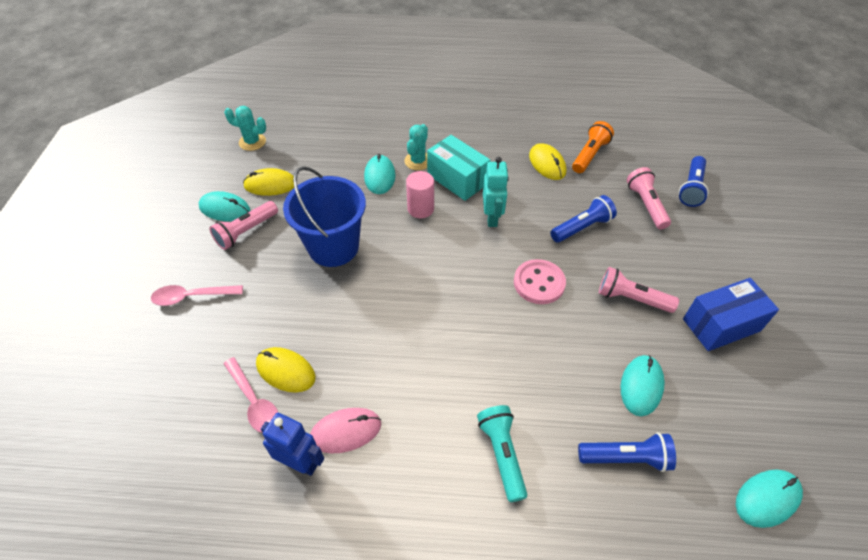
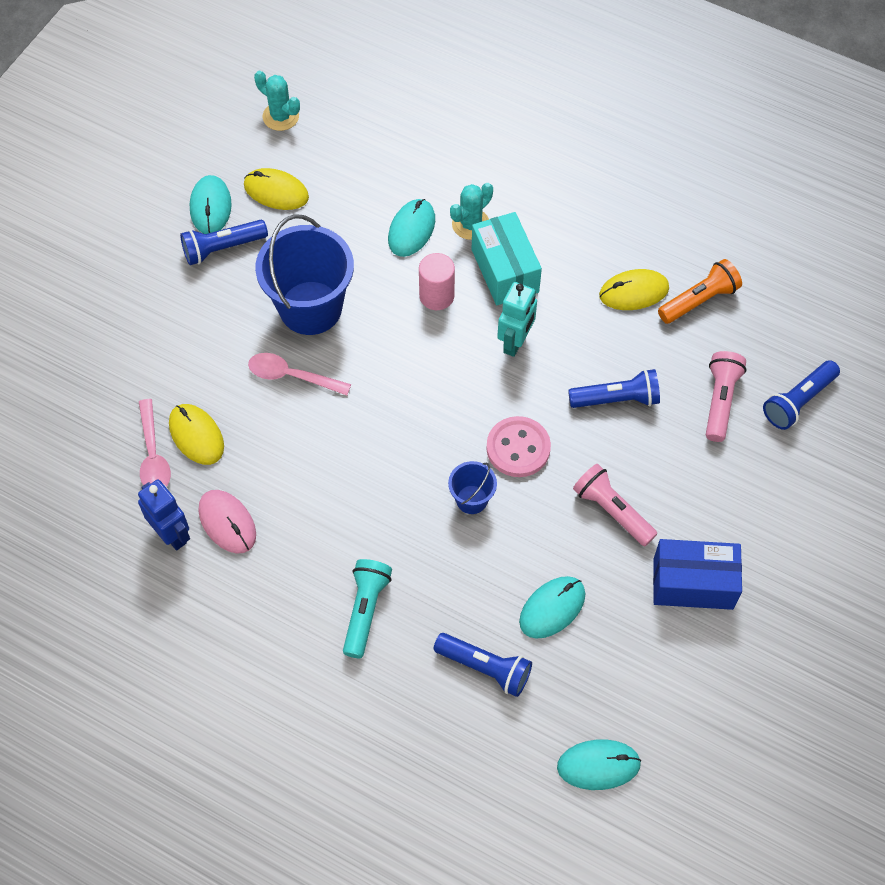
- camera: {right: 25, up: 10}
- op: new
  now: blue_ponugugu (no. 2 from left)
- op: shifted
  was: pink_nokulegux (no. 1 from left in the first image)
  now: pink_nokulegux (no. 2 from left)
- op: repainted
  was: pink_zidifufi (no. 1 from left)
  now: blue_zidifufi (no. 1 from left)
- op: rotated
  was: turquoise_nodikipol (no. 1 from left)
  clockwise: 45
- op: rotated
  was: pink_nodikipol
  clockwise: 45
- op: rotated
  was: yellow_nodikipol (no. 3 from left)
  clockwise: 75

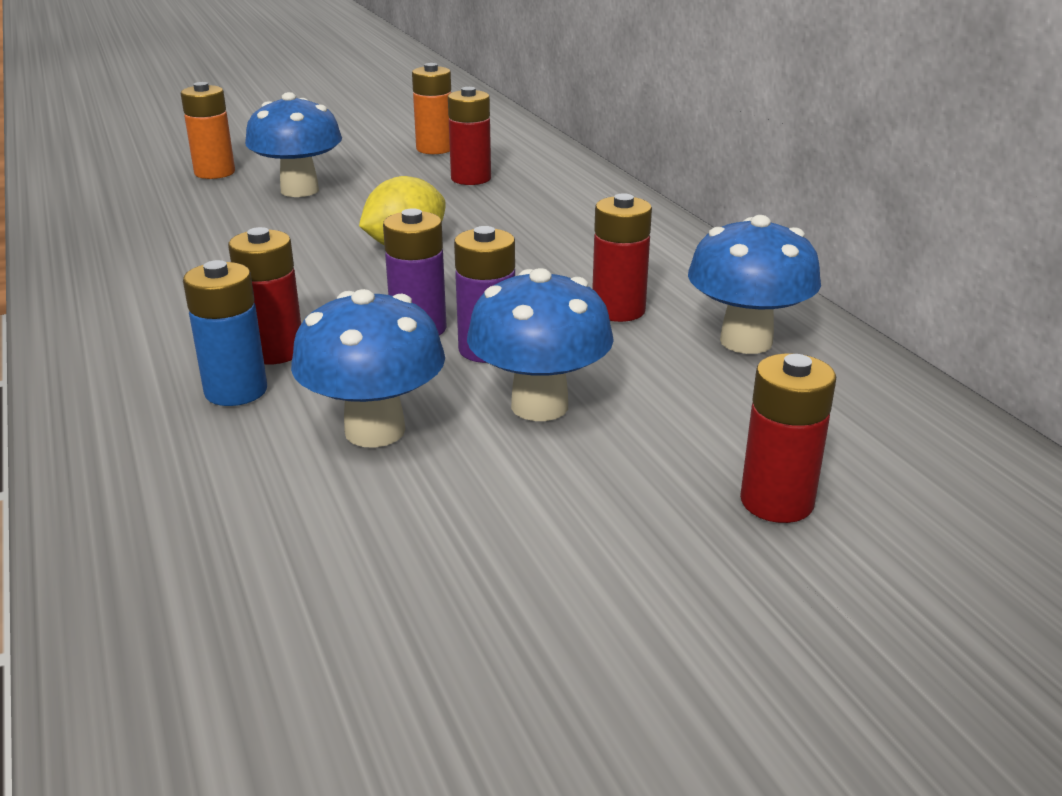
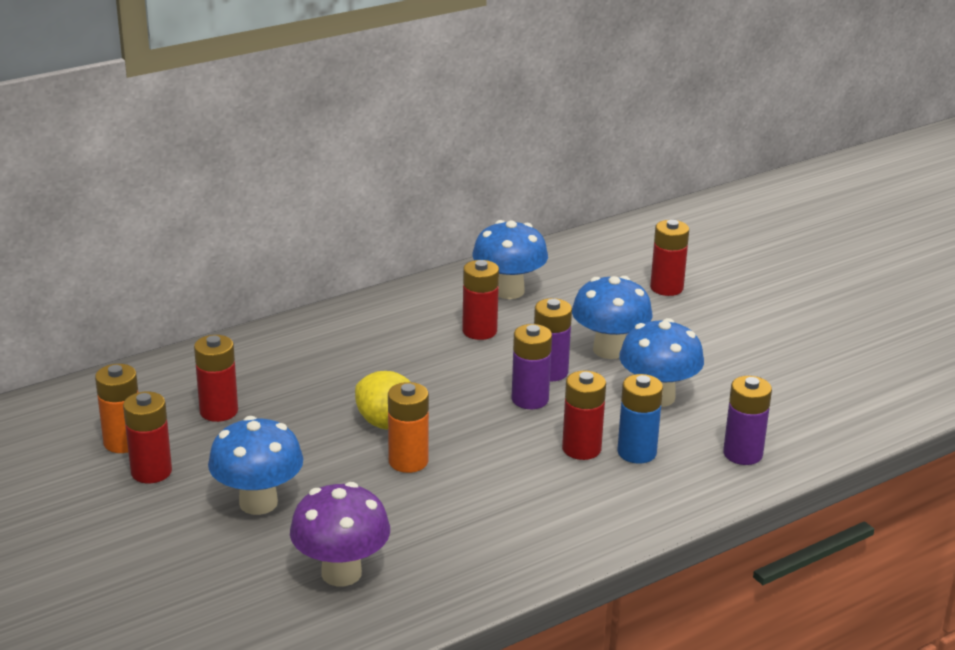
- camera: {right: -100, up: 0}
- op: new
  now: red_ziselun (no. 1 from left)
- op: new
  now: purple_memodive
- op: new
  now: purple_ziselun (no. 3 from left)
- op: shifted
  was: orange_ziselun (no. 1 from left in the first image)
  now: orange_ziselun (no. 2 from left)

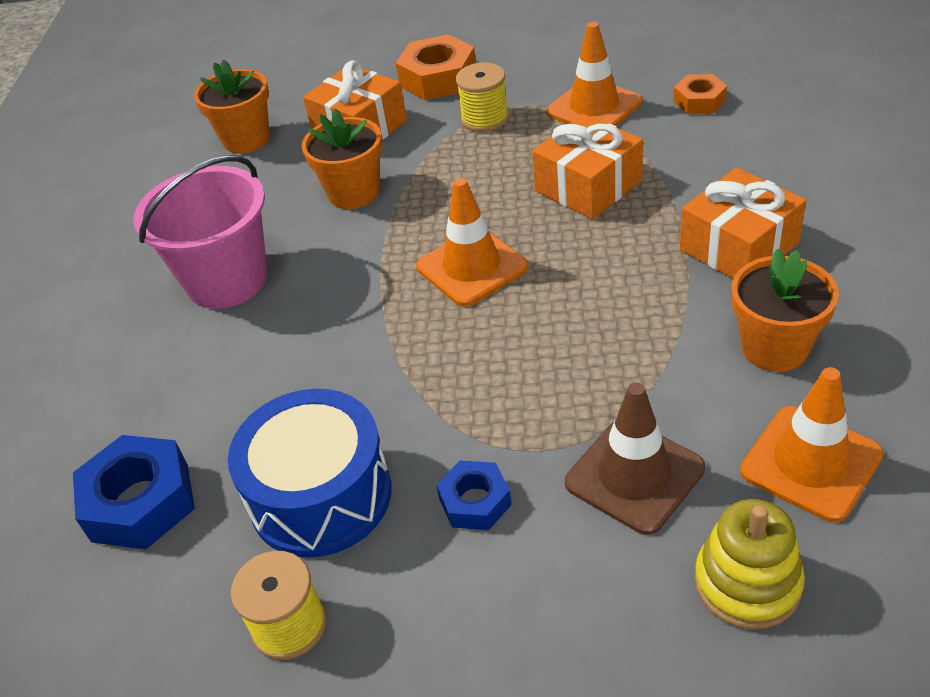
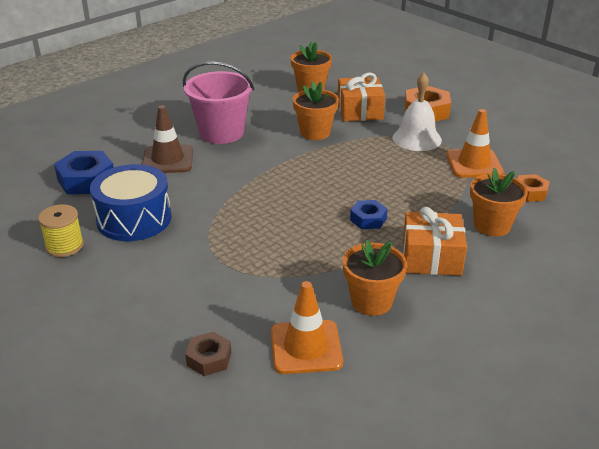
- camera: {right: 40, up: -10}
- op: gone
  was: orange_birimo (no. 1 from left)
- op: gone
  was: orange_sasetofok (no. 2 from left)
- op: new
  now: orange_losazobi (no. 4 from left)
- op: shifted
  was: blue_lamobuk (no. 2 from left)
- op: shifted
  was: brown_birimo
- op: swapped
  was: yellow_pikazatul (no. 2 from left)
  now: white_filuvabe
- op: swapped
  was: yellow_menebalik
  now: brown_lamobuk

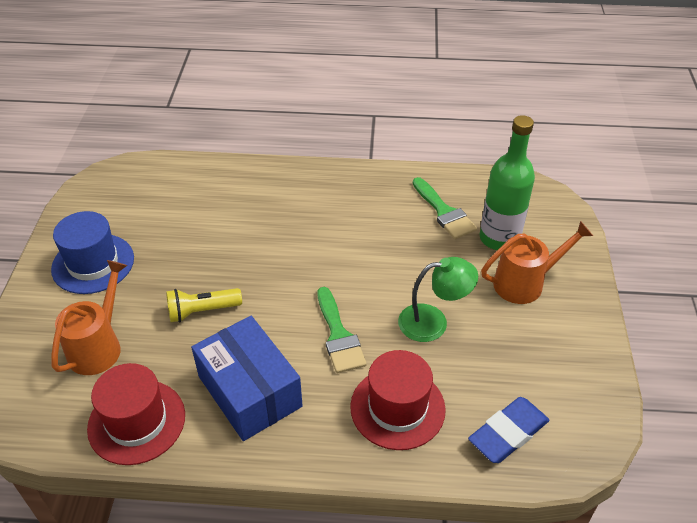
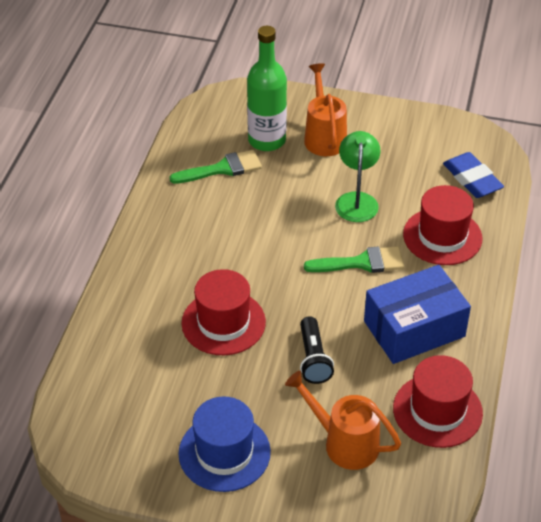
- camera: {right: -80, up: 0}
- op: new
  now: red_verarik (no. 1 from left)
- op: repainted
  was: yellow_zidifufi
  now: black_zidifufi

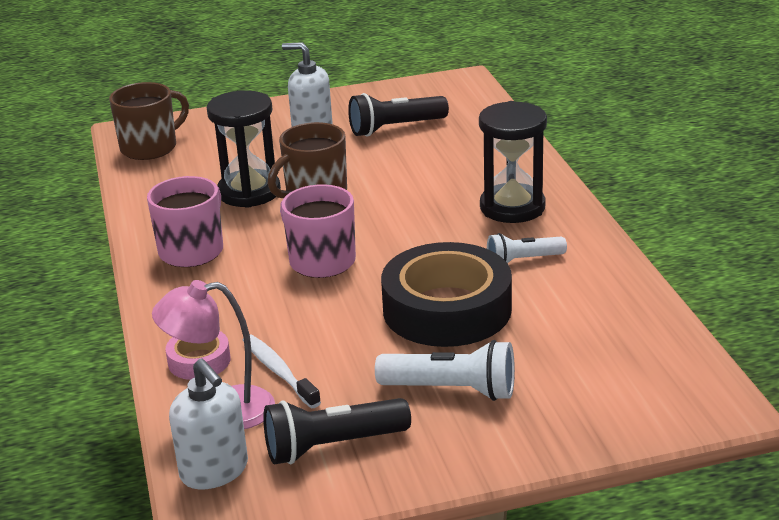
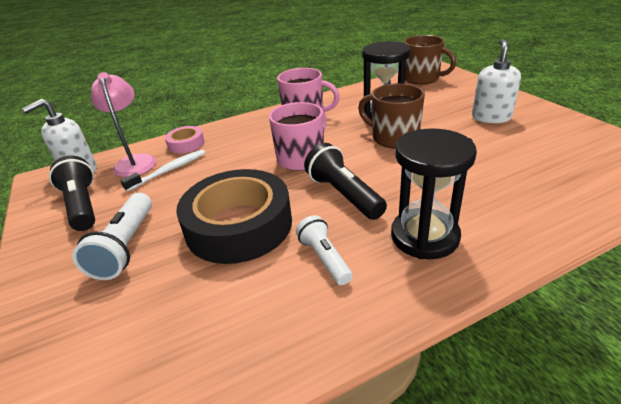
- camera: {right: 80, up: 5}
- op: shifted
  was: black_zidifufi (no. 2 from left)

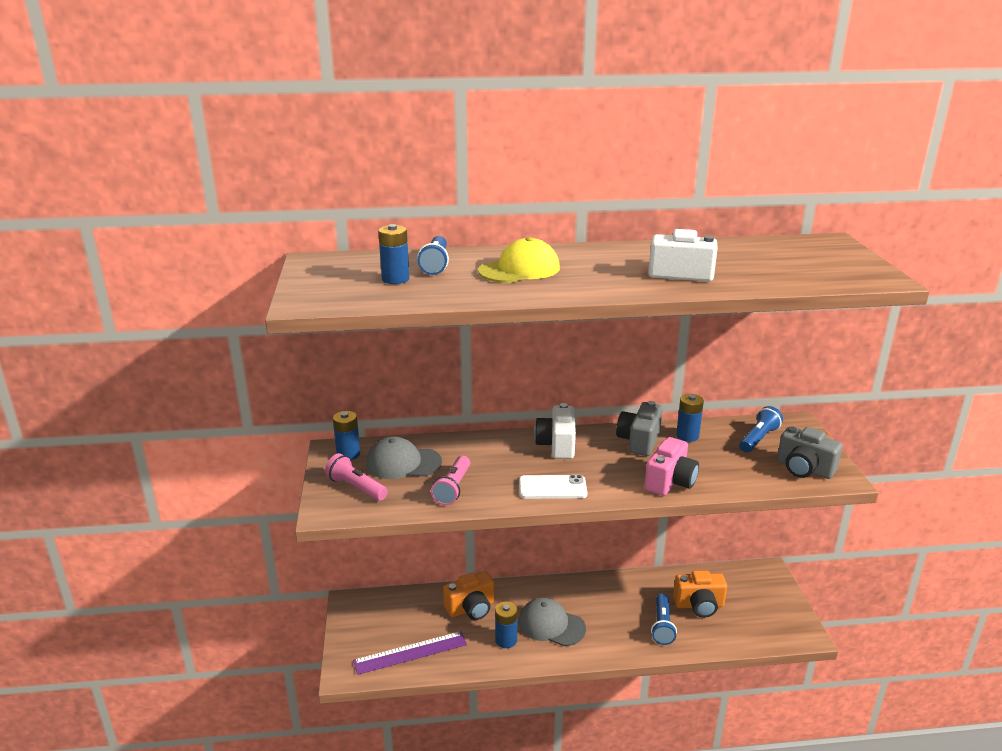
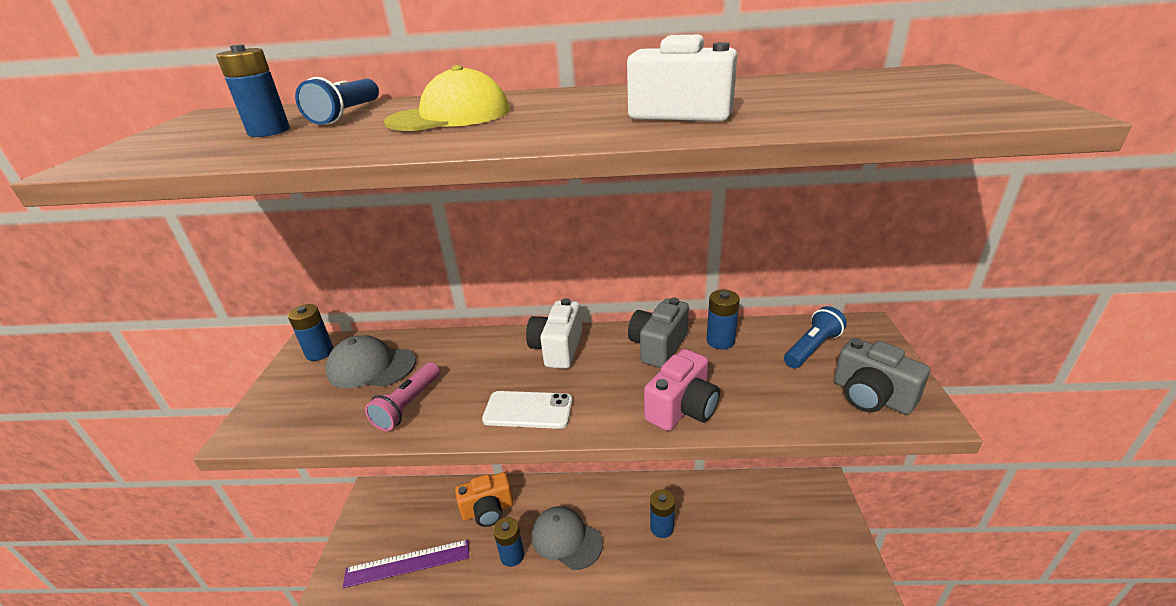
- camera: {right: 10, up: 5}
- op: gone
  was: pink_zidifufi (no. 1 from left)
- op: gone
  was: blue_zidifufi (no. 2 from left)
- op: gone
  was: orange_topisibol (no. 2 from left)
- op: new
  now: blue_ziselun (no. 4 from left)

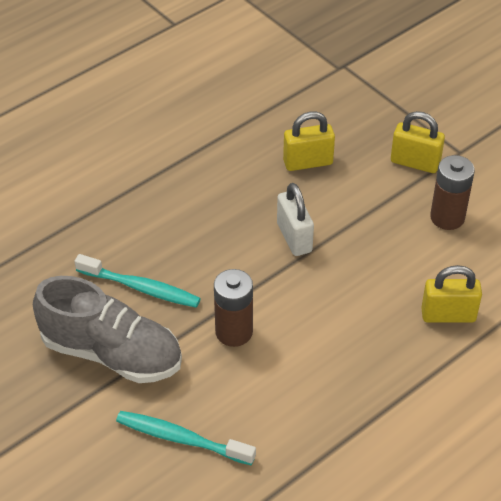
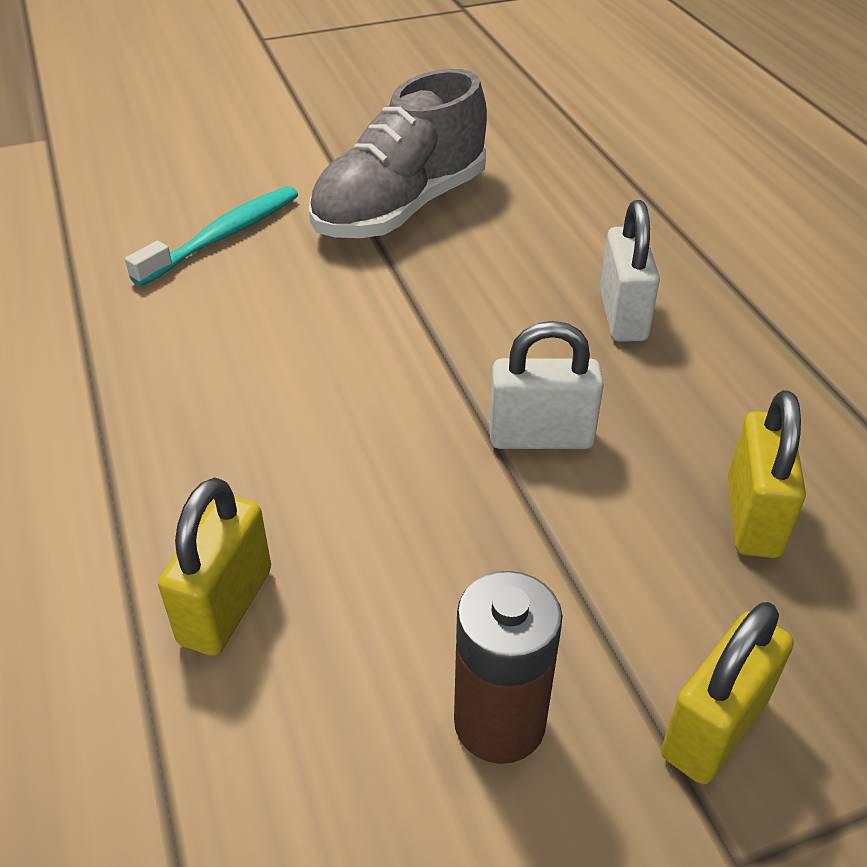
- camera: {right: 110, up: -5}
- op: gone
  was: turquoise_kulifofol (no. 1 from left)
- op: gone
  was: brown_ziselun (no. 1 from left)
- op: new
  now: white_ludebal (no. 2 from left)

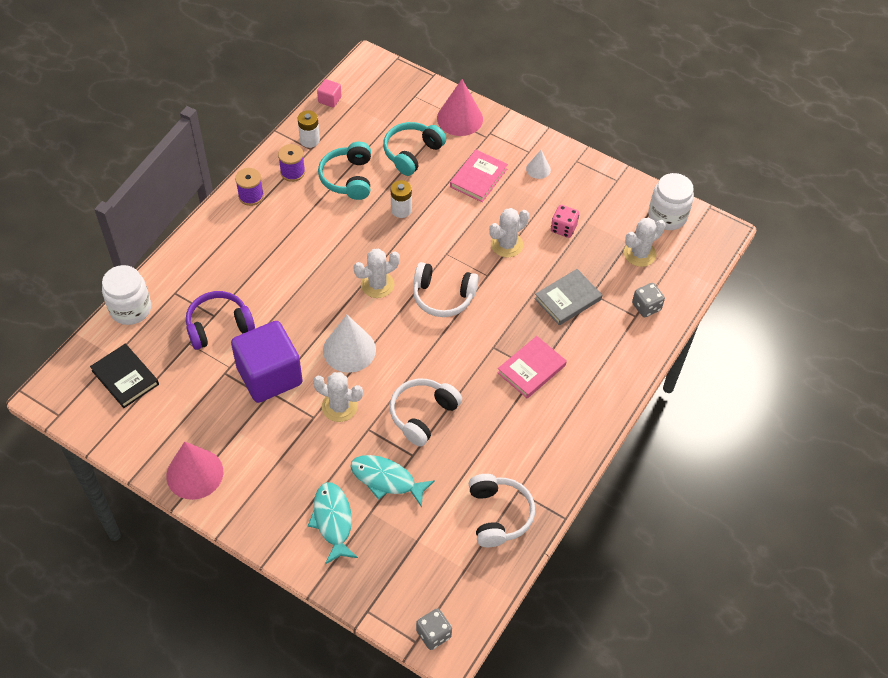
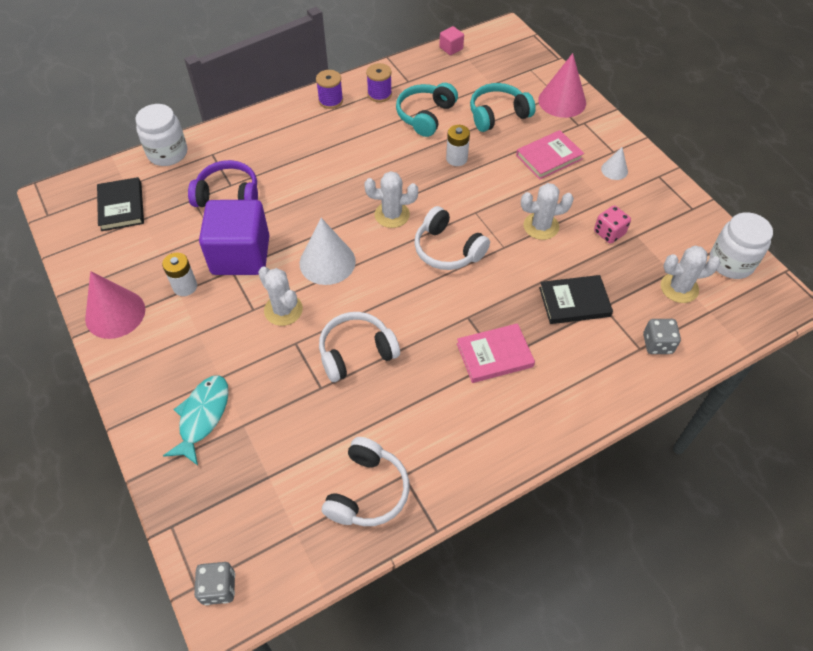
- camera: {right: 30, up: 0}
- op: gone
  was: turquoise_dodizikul (no. 2 from left)
- op: shifted
  was: white_ziselun (no. 1 from left)
- op: repainted
  was: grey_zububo
  now: black_zububo (no. 2 from left)

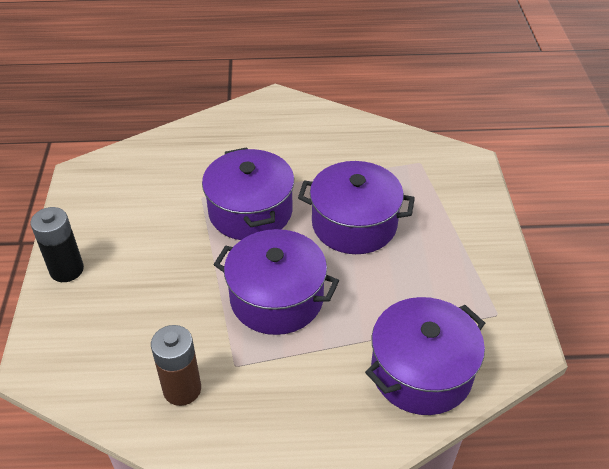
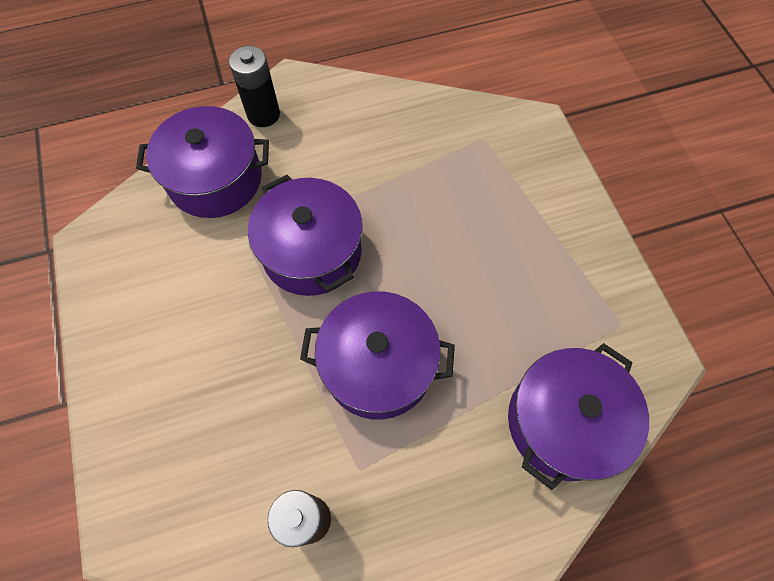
- camera: {right: -15, up: 20}
- op: shifted
  was: black_ziselun
- op: shifted
  was: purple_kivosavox (no. 3 from left in the first image)
  now: purple_kivosavox (no. 1 from left)

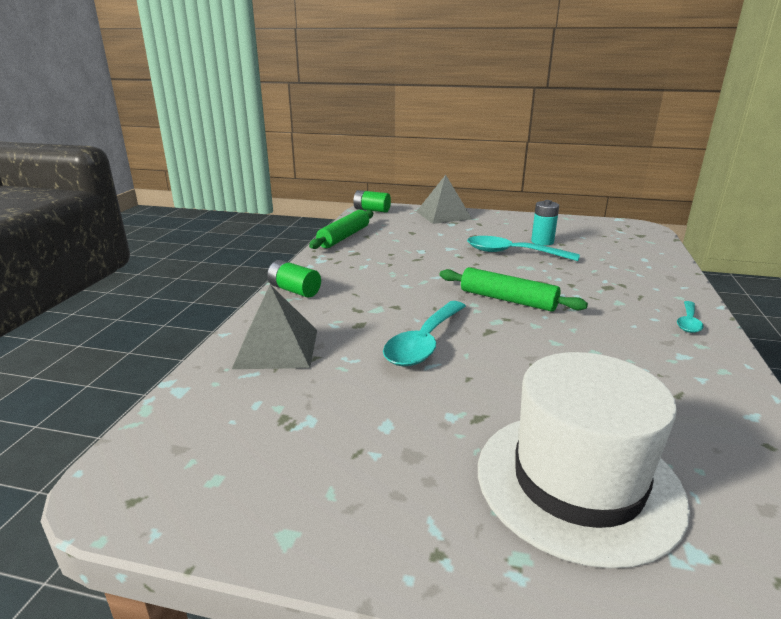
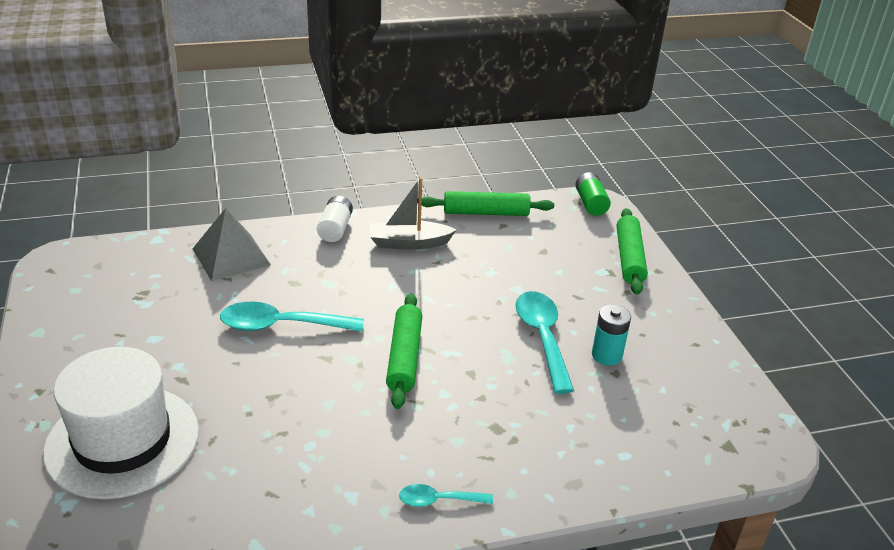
- camera: {right: 60, up: 10}
- op: new
  now: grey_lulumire
- op: swapped
  was: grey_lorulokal (no. 2 from left)
  now: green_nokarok (no. 3 from left)
- op: repainted
  was: green_ziselun (no. 1 from left)
  now: white_ziselun

